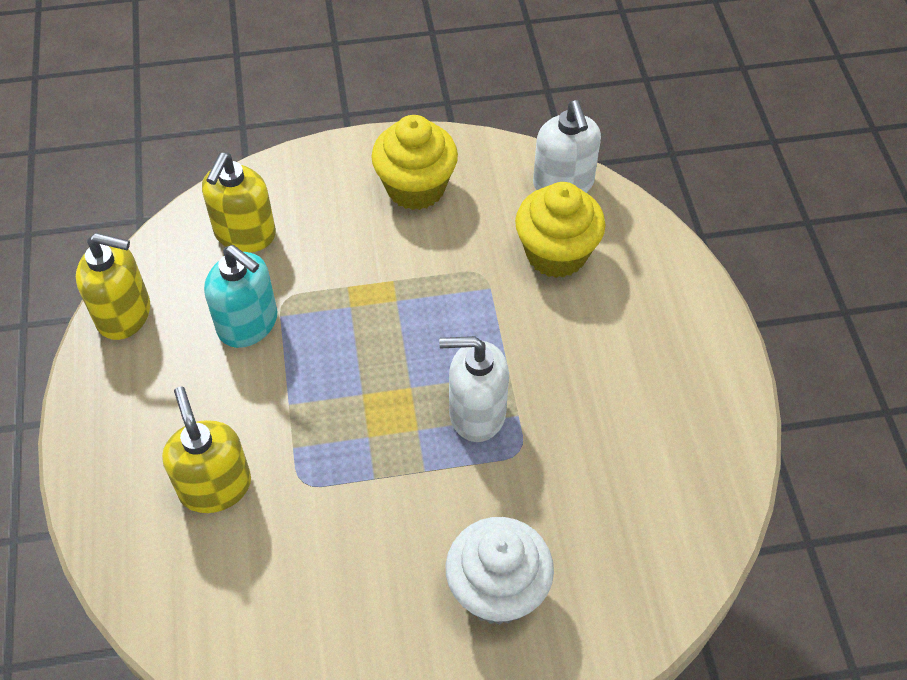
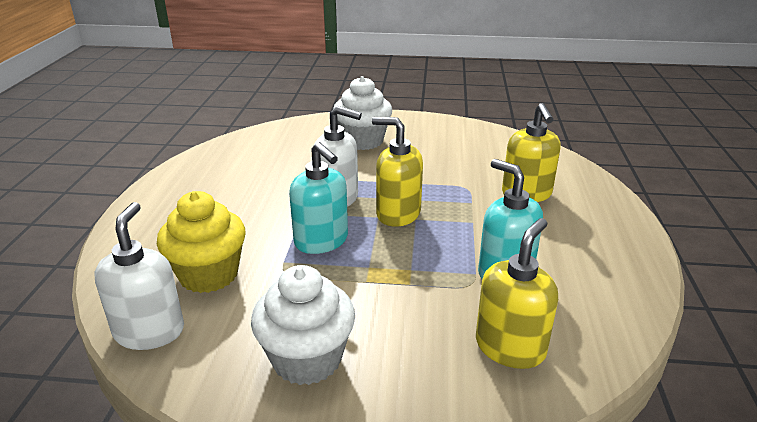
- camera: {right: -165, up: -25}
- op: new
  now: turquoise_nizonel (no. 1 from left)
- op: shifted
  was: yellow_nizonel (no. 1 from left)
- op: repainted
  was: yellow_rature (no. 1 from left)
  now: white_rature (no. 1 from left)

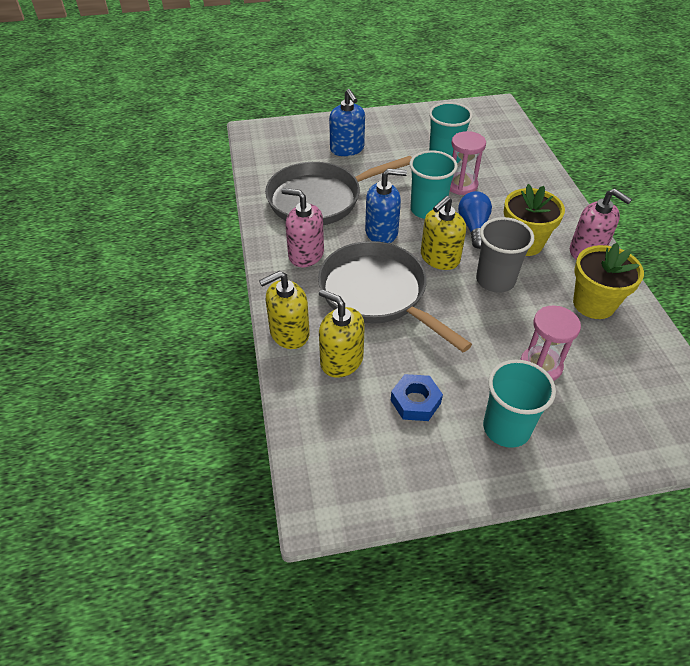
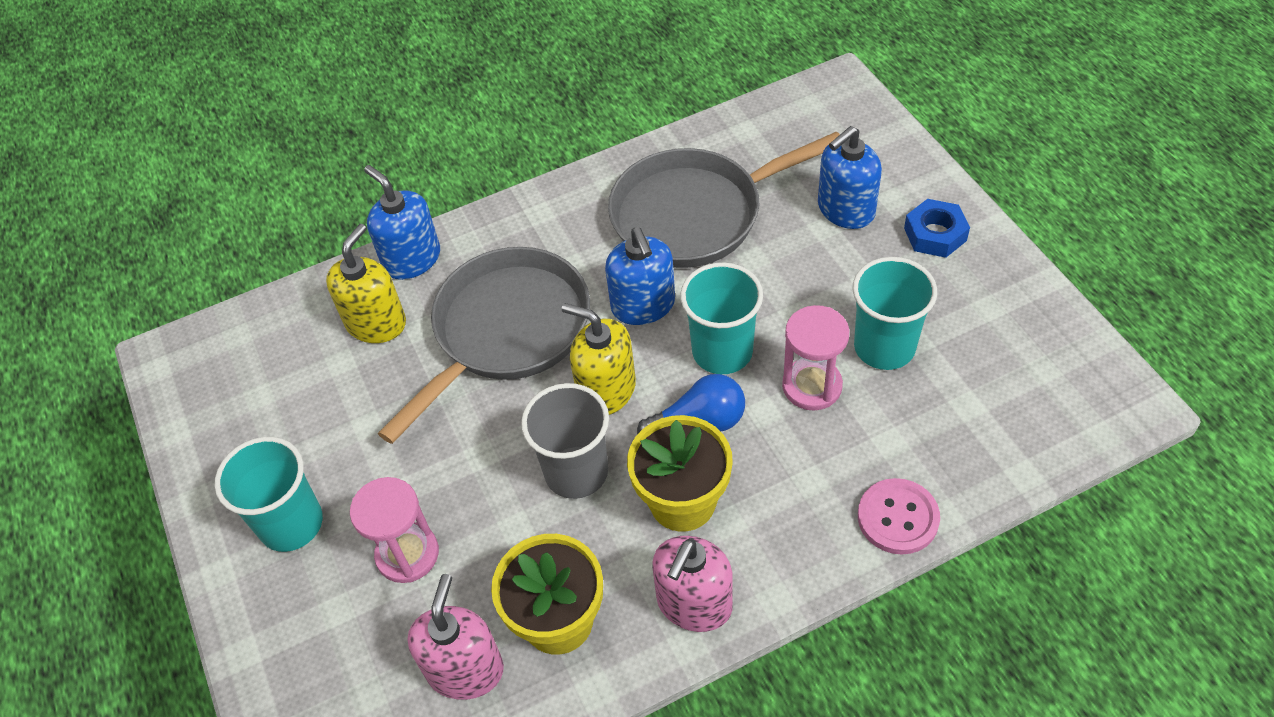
- camera: {right: 80, up: 5}
- op: new
  now: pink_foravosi
- op: shifted
  was: pink_nizonel (no. 1 from left)
- op: shifted
  was: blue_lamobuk
- op: repainted
  was: yellow_nizonel (no. 1 from left)
  now: blue_nizonel (no. 1 from left)
- op: rotated
  was: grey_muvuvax (no. 1 from left in the first image)
  clockwise: -75

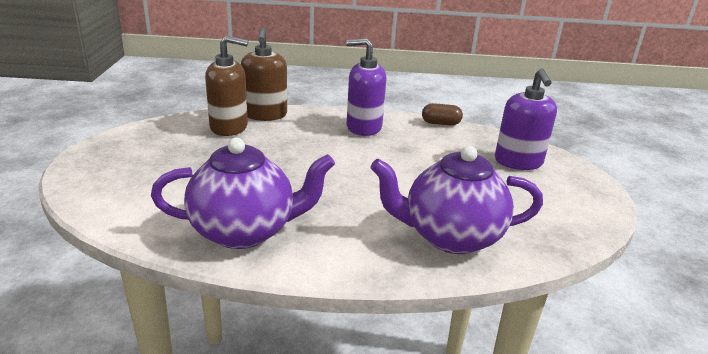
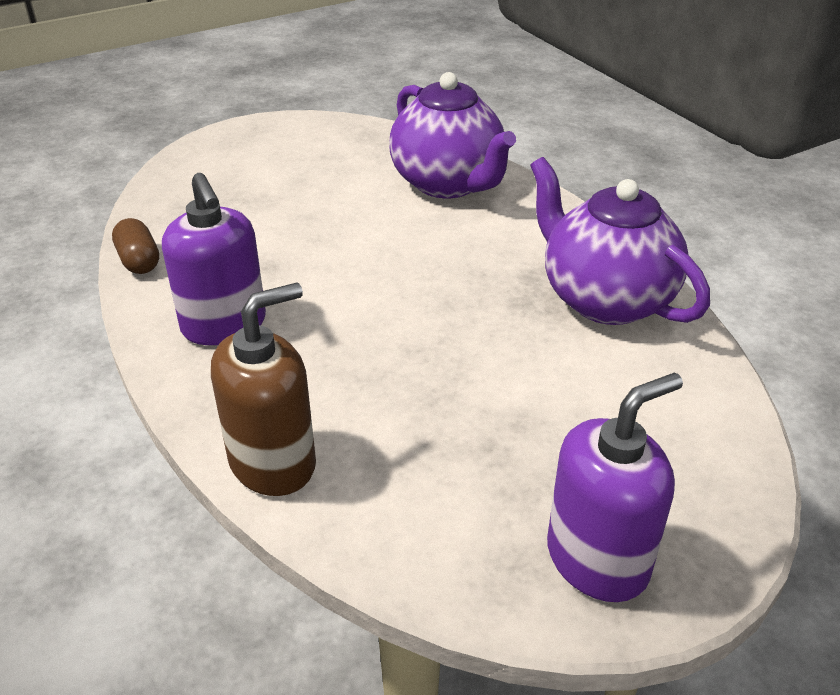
- camera: {right: -120, up: 10}
- op: gone
  was: brown_nizonel (no. 1 from left)
- op: shifted
  was: purple_nizonel (no. 2 from left)

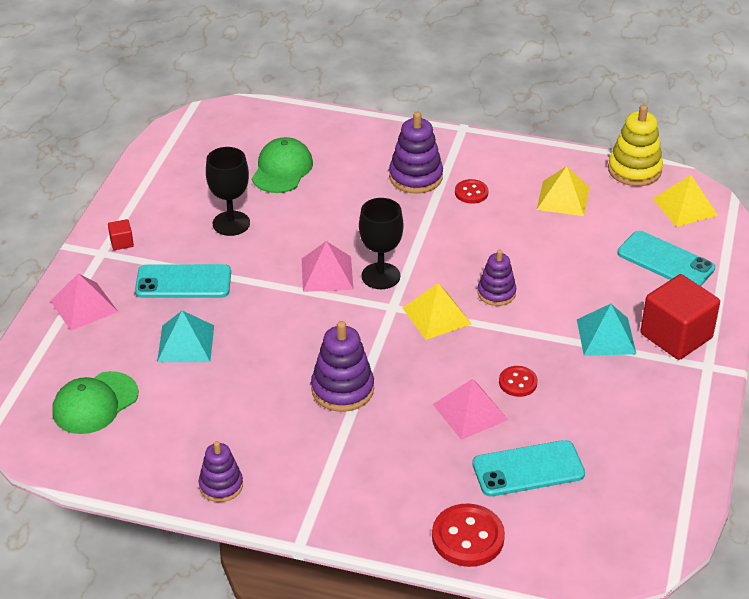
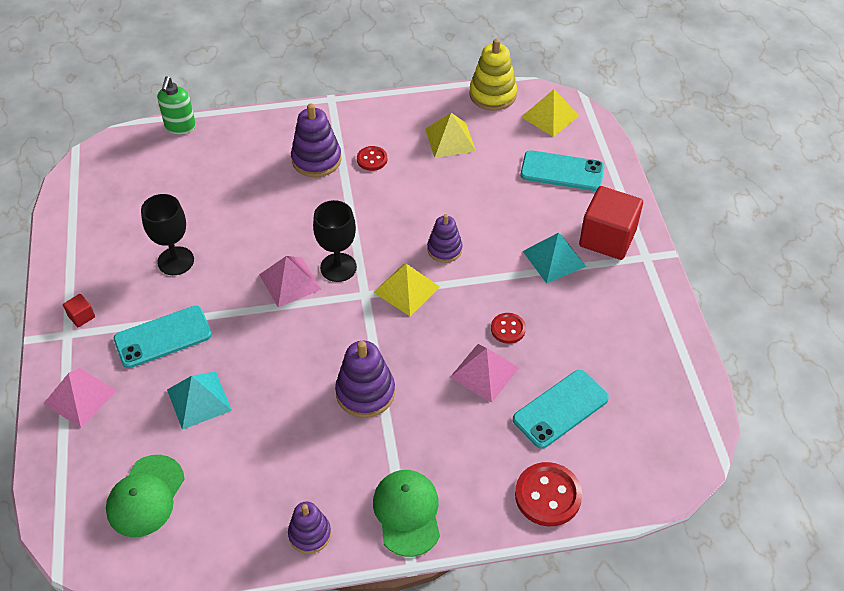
- camera: {right: -25, up: 10}
- op: new
  now: green_nizonel
- op: shifted
  was: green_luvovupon (no. 2 from left)

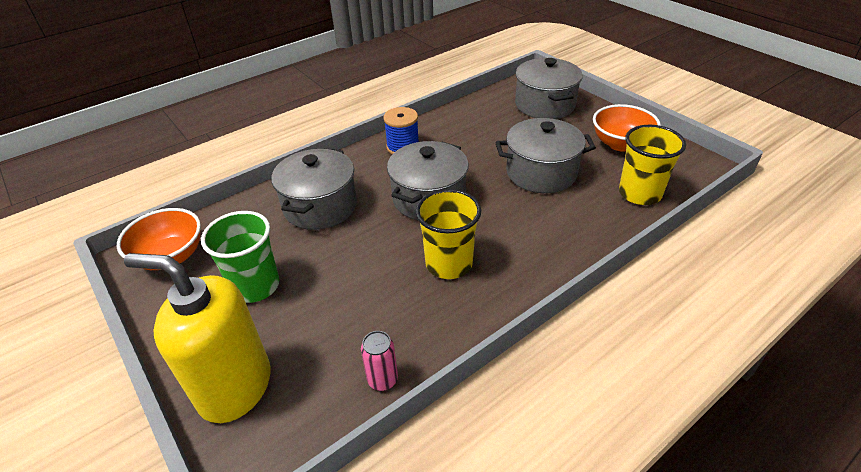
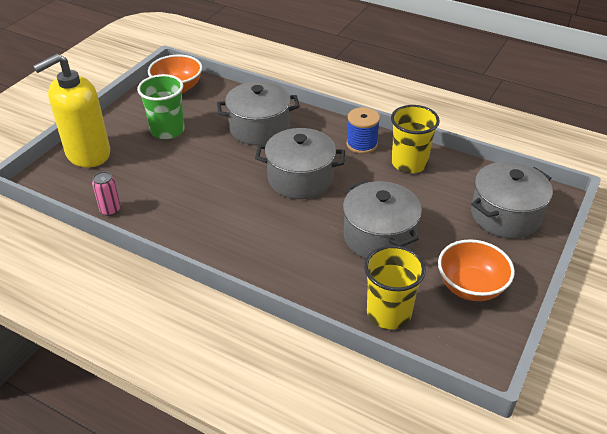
- camera: {right: 65, up: 0}
- op: shifted
  was: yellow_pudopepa (no. 1 from left in the first image)
  now: yellow_pudopepa (no. 2 from left)
- op: rotated
  was: yellow_nizonel
  clockwise: -120

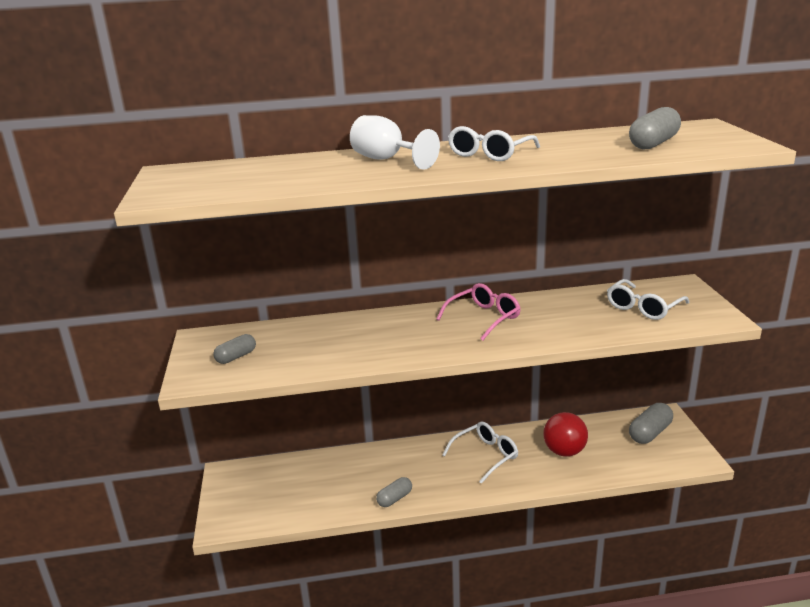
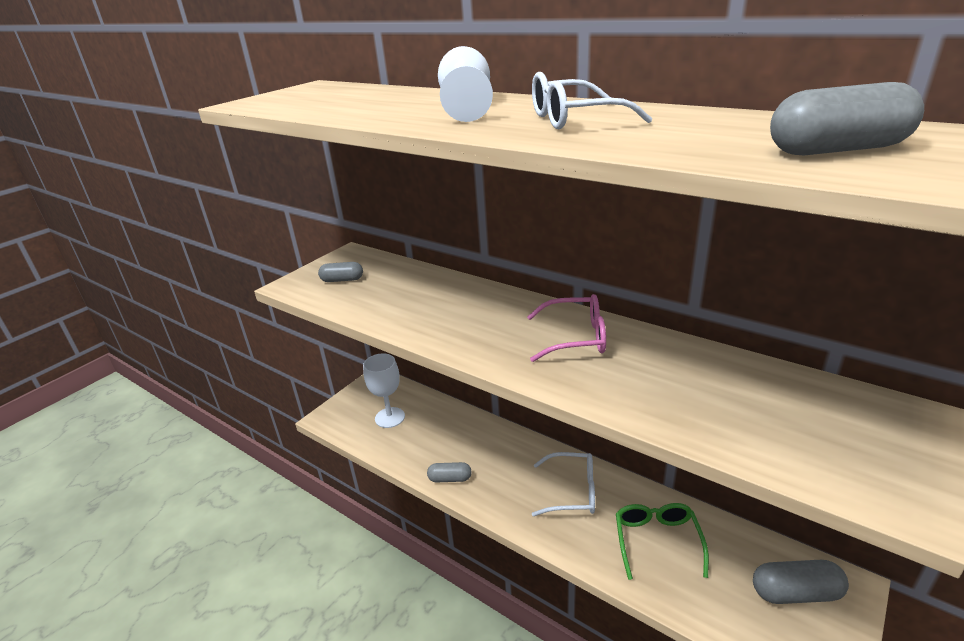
- camera: {right: 45, up: 5}
- op: gone
  was: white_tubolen (no. 3 from left)
- op: new
  now: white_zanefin (no. 1 from left)
- op: swapped
  was: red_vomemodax
  now: green_tubolen

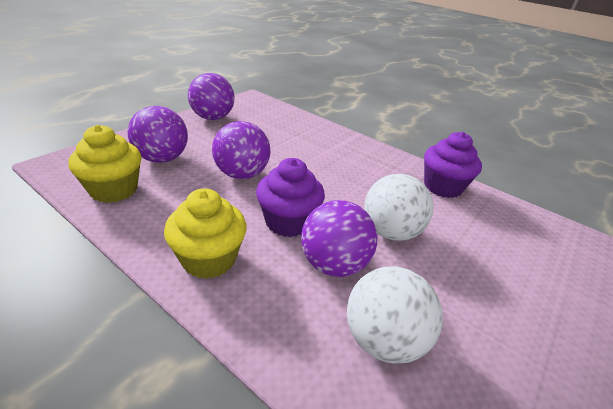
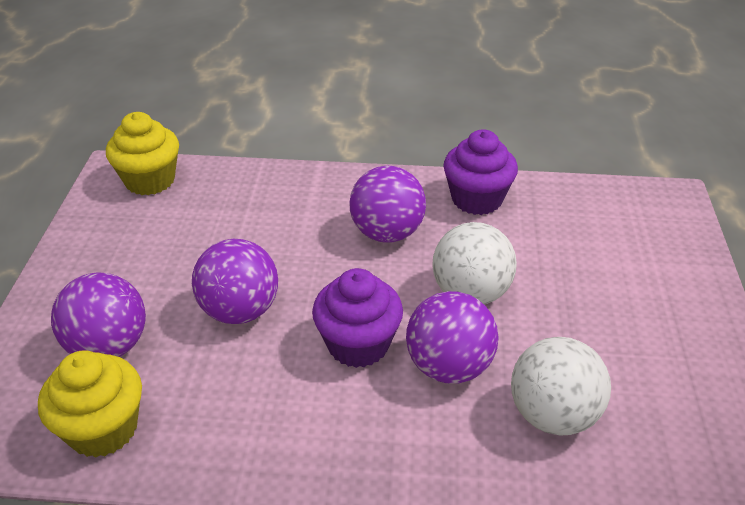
- camera: {right: -30, up: 5}
- op: shifted
  was: yellow_rature (no. 2 from left)
- op: shifted
  was: purple_vomemodax (no. 2 from left in the first image)
  now: purple_vomemodax (no. 3 from left)

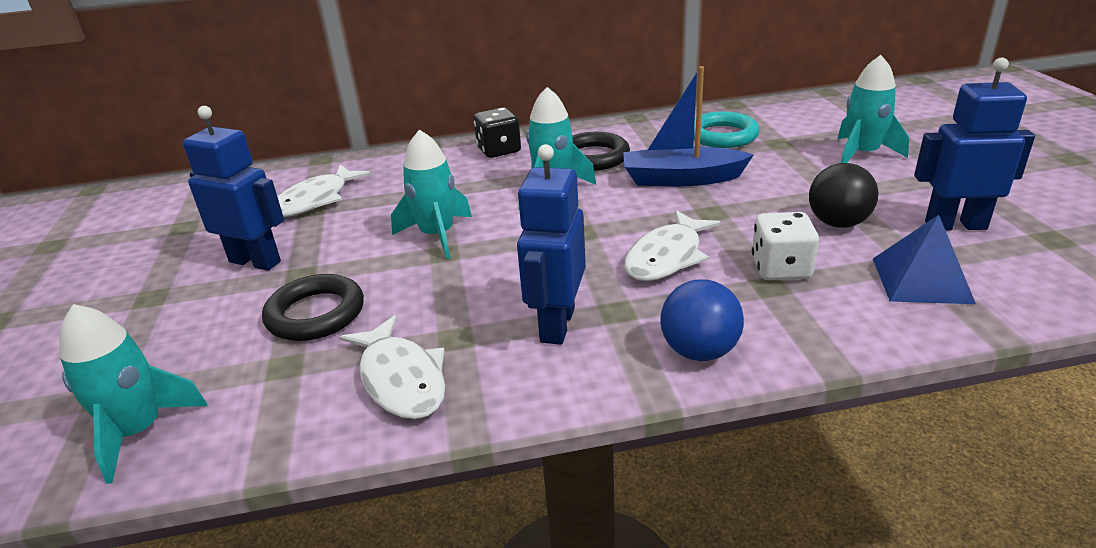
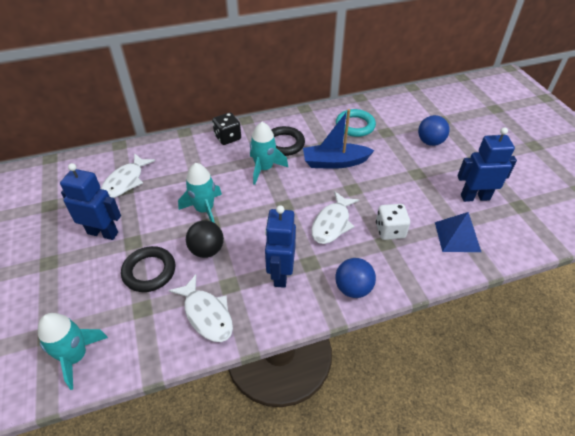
- camera: {right: -10, up: 15}
- op: shifted
  was: black_vomemodax
- op: swapped
  was: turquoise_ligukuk (no. 4 from left)
  now: blue_vomemodax (no. 2 from left)

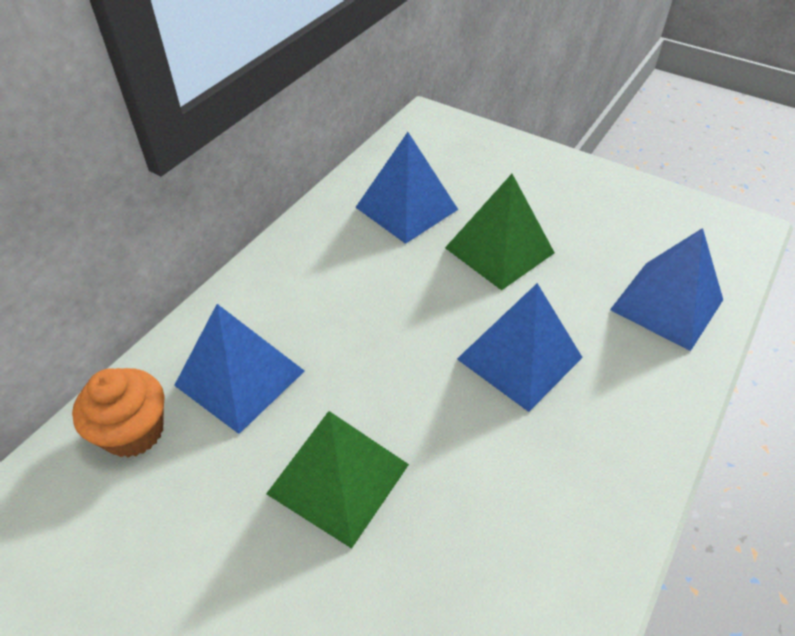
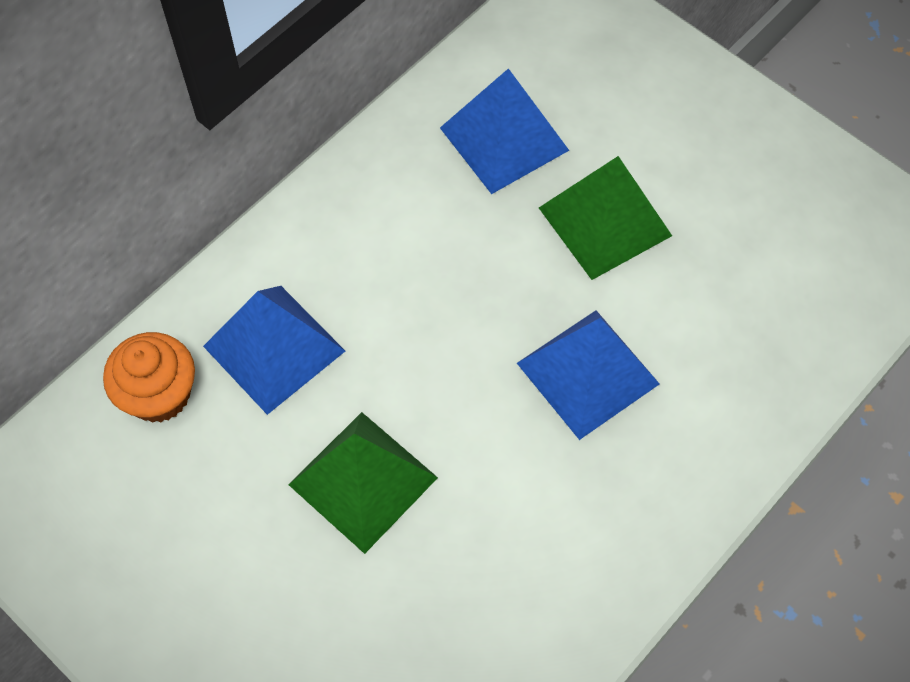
- camera: {right: 10, up: 15}
- op: gone
  was: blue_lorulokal (no. 4 from left)

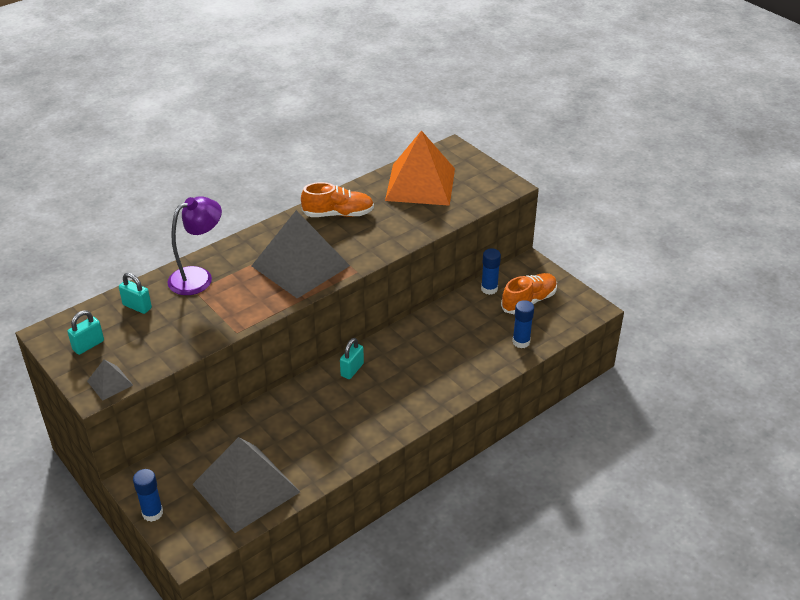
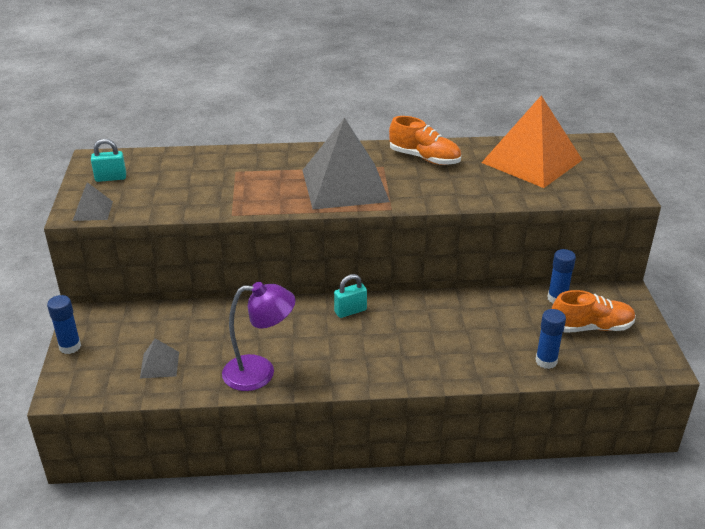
- camera: {right: 35, up: -5}
- op: gone
  was: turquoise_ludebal (no. 2 from left)
- op: shifted
  was: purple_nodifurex
- op: scaled
  was: grey_lorulokal (no. 2 from left)
  ratio: 0.43

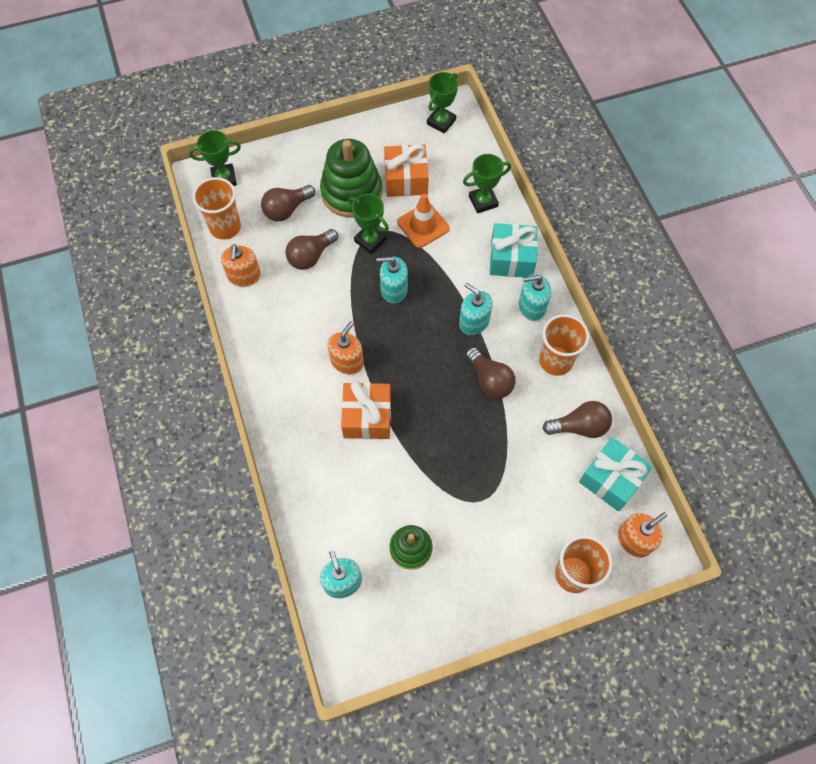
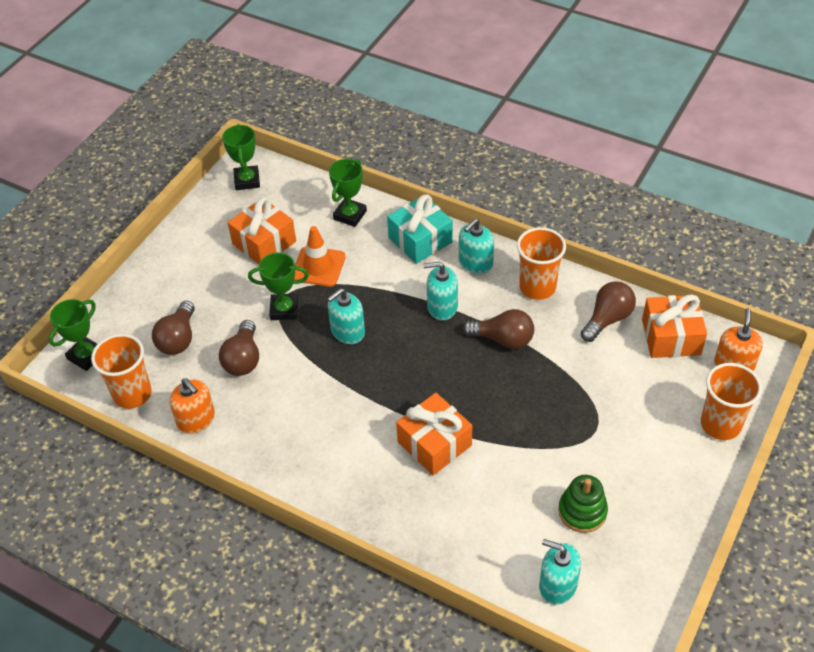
- camera: {right: -40, up: -15}
- op: gone
  was: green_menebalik (no. 1 from left)
- op: gone
  was: orange_nizonel (no. 2 from left)
- op: repainted
  was: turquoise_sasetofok (no. 2 from left)
  now: orange_sasetofok (no. 3 from left)

